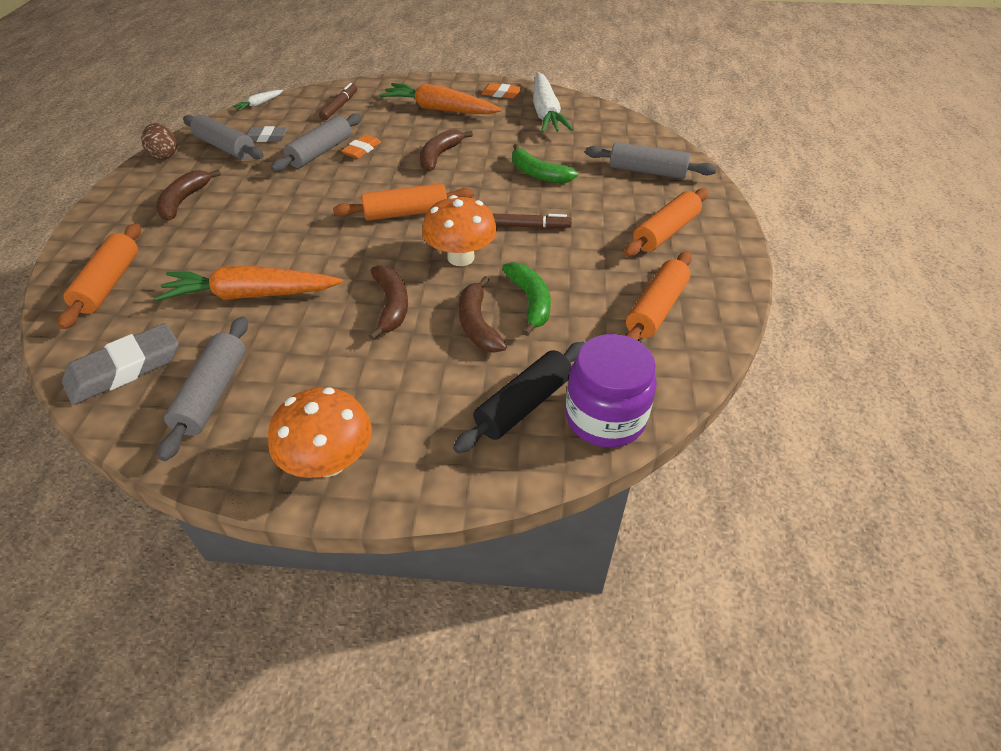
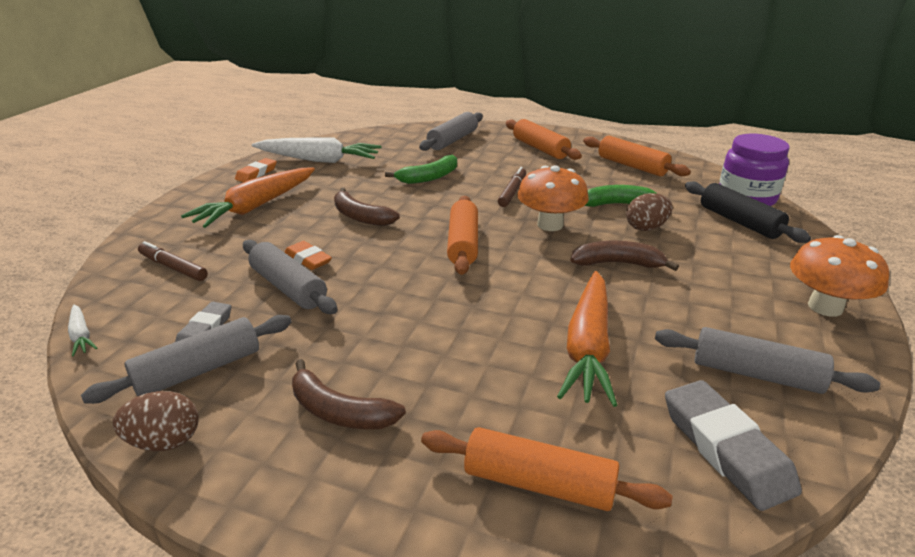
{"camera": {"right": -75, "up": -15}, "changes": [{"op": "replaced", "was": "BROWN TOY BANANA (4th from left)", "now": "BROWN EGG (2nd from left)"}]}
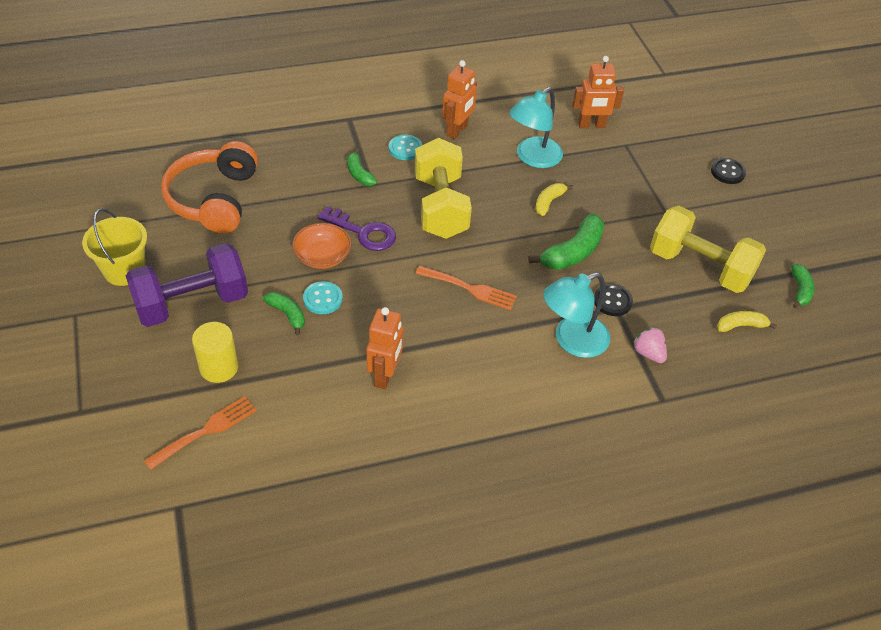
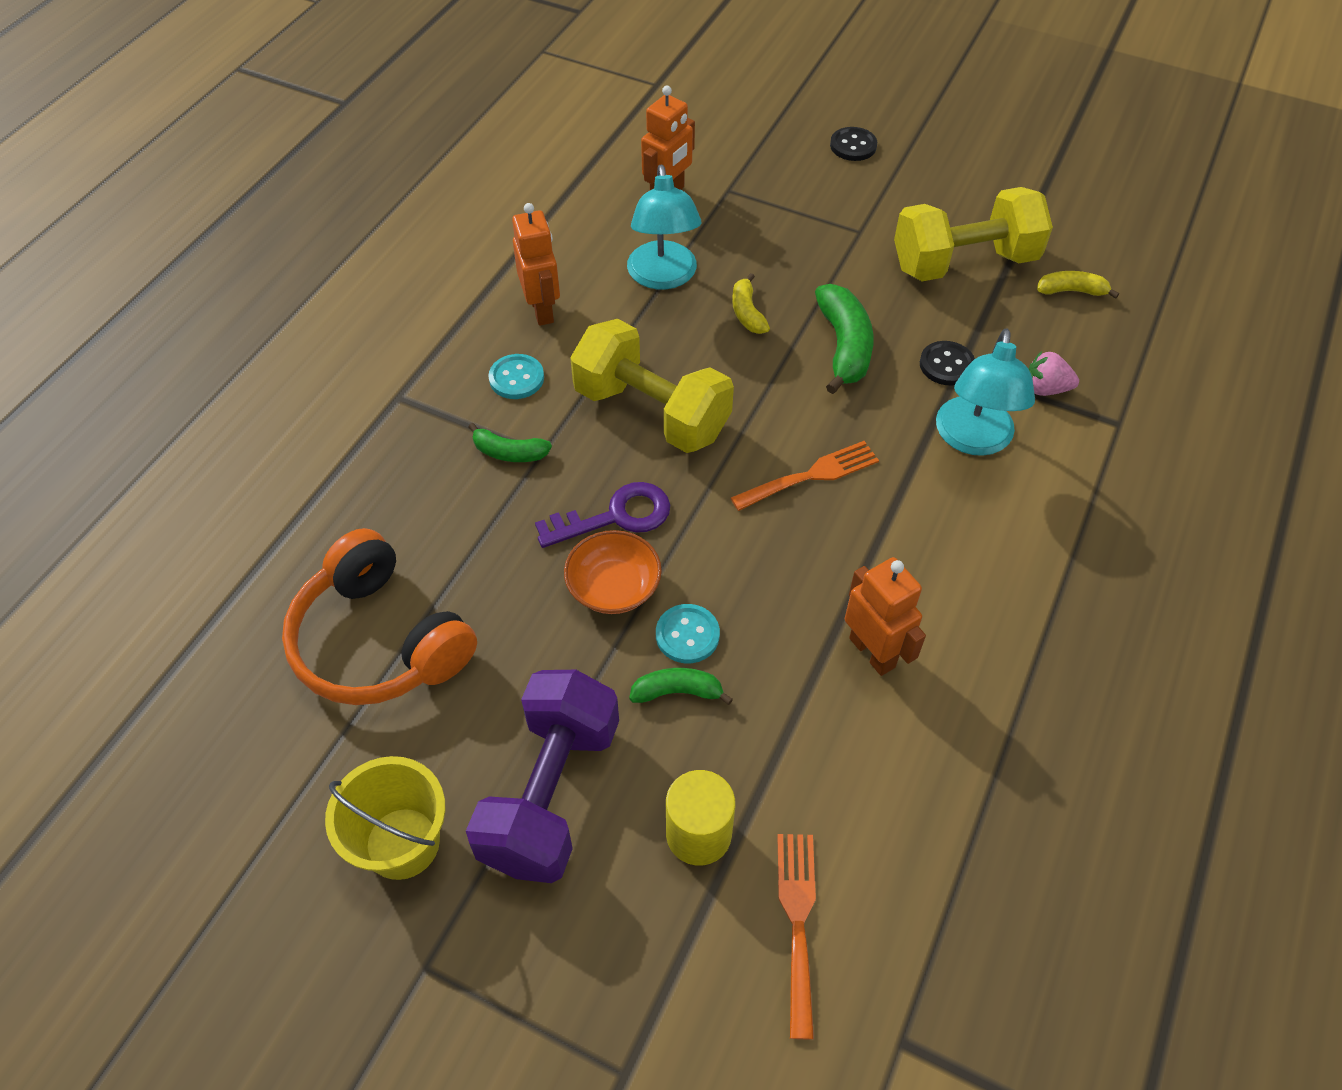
{"camera": {"right": -45, "up": 5}, "changes": [{"op": "turned", "was": "GOLDEN TOY BANANA (2nd from left)", "clockwise": 60}, {"op": "removed", "was": "GREEN TOY BANANA (4th from left)"}]}
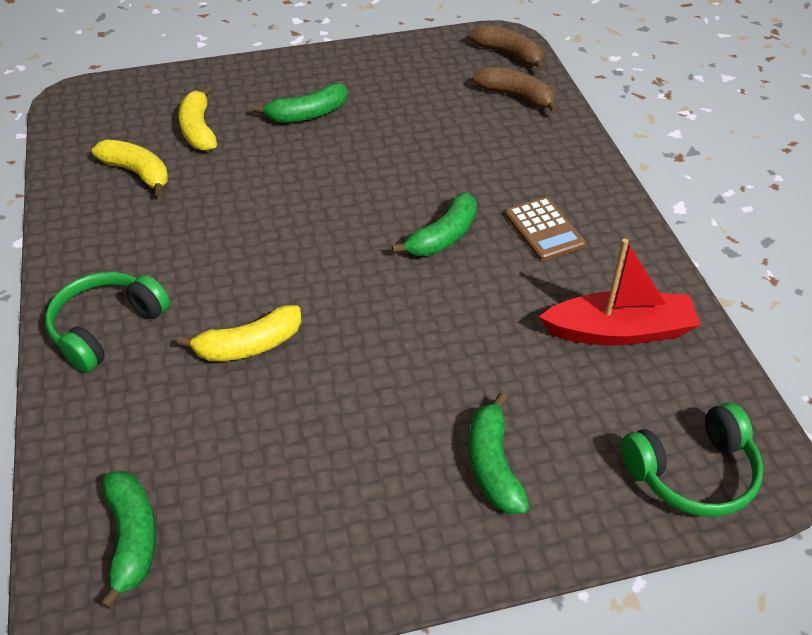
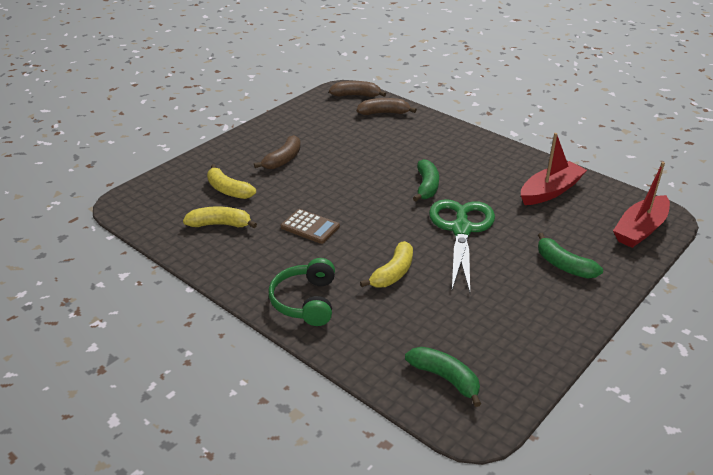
{"camera": {"right": -35, "up": -10}, "changes": [{"op": "recoloured", "was": "GREEN TOY BANANA (2nd from left)", "now": "BROWN TOY BANANA (1st from left)"}, {"op": "moved", "was": "BROWN CALCULATOR"}, {"op": "added", "now": "GREEN SCISSORS"}, {"op": "replaced", "was": "GREEN HEADPHONES (2nd from left)", "now": "CRIMSON TOY BOAT (2nd from left)"}]}
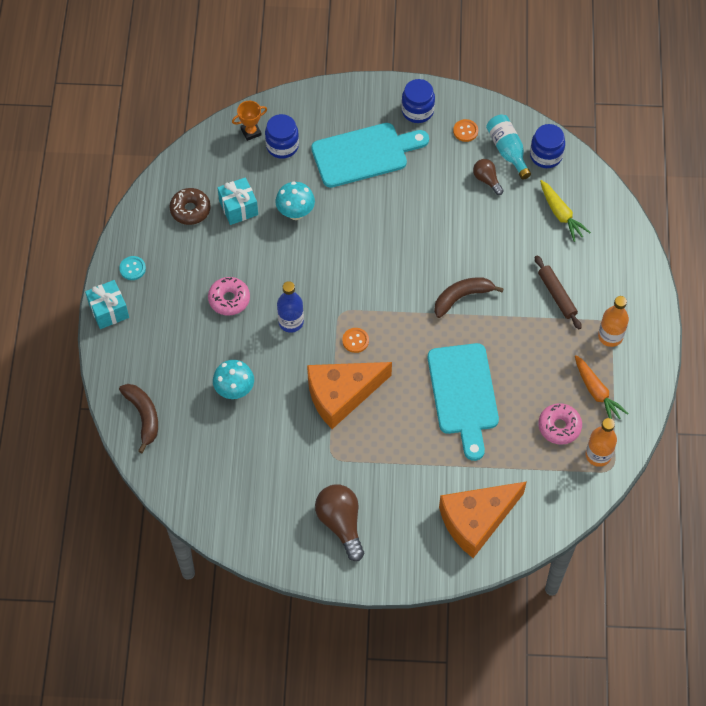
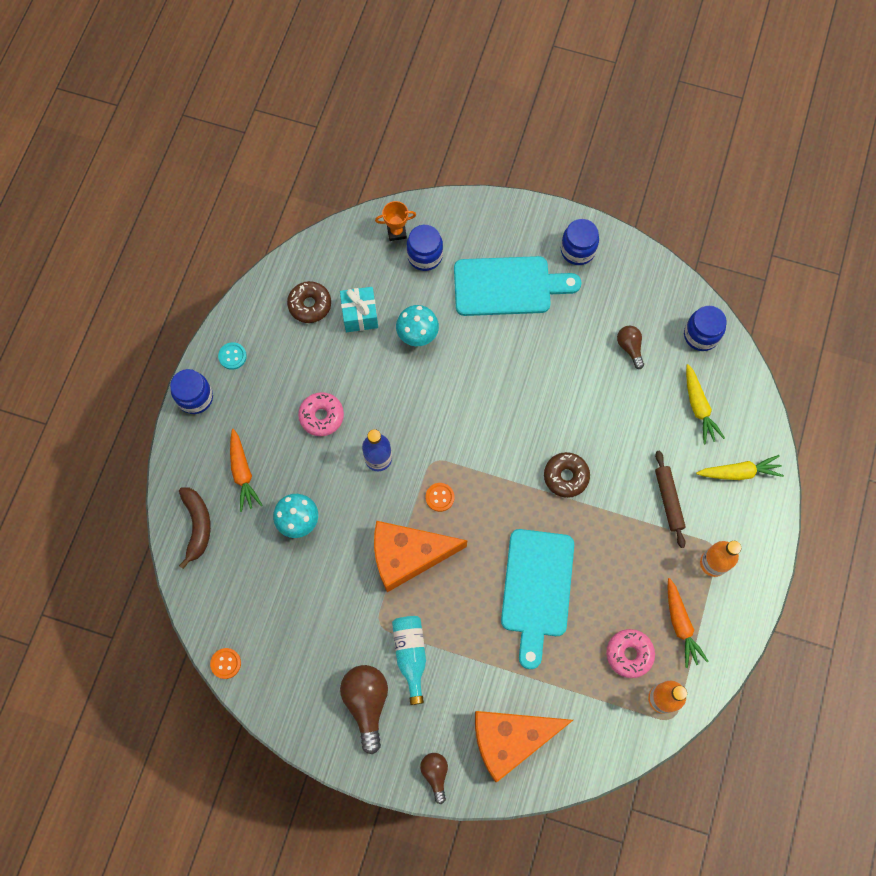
{"camera": {"right": 15, "up": 10}, "changes": [{"op": "replaced", "was": "TEAL PRESENT (1st from left)", "now": "COBALT JAR (1st from left)"}, {"op": "moved", "was": "ORANGE-COLOURED SEWING BUTTON (2nd from left in the first image)", "now": "ORANGE-COLOURED SEWING BUTTON (1st from left)"}, {"op": "added", "now": "ORANGE-COLOURED TOY CARROT (1st from left)"}, {"op": "moved", "was": "TEAL DRINK BOTTLE"}, {"op": "added", "now": "BROWN LIGHTBULB (2nd from left)"}, {"op": "replaced", "was": "BROWN TOY BANANA (2nd from left)", "now": "BROWN GLAZED DONUT (2nd from left)"}, {"op": "added", "now": "GOLDEN TOY CARROT (2nd from left)"}]}
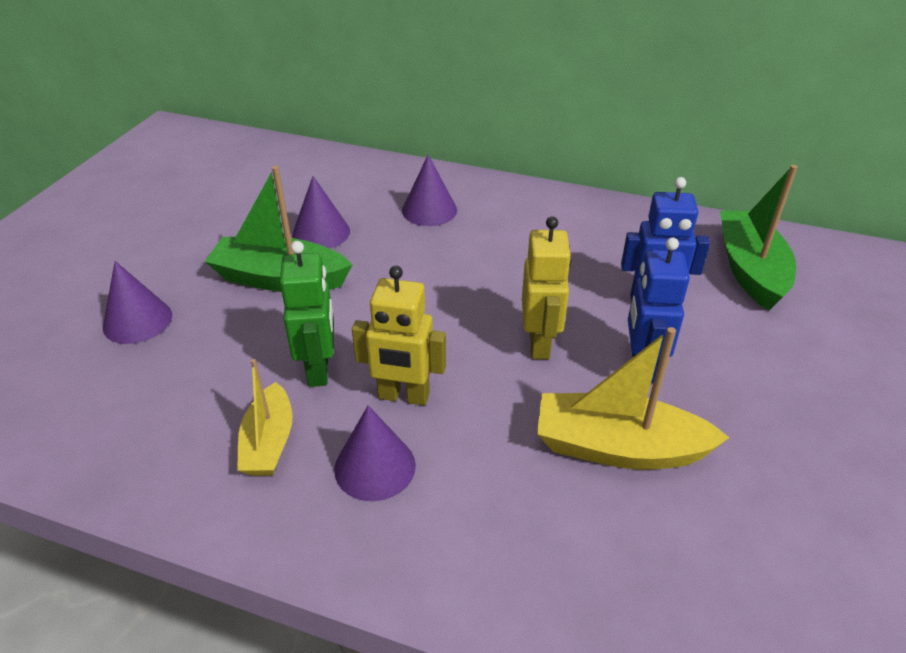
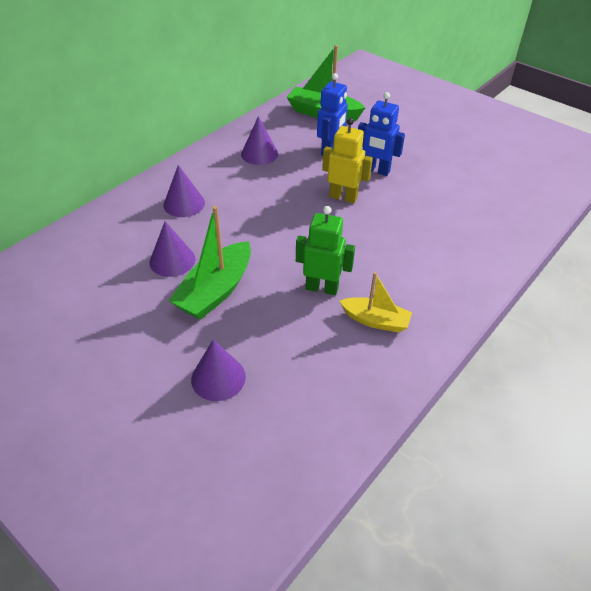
{"camera": {"right": -70, "up": 5}, "changes": [{"op": "moved", "was": "PURPLE CONE (3rd from left in the first image)", "now": "PURPLE CONE (4th from left)"}, {"op": "removed", "was": "GOLDEN ROBOT FIGURE (1st from left)"}, {"op": "removed", "was": "GOLDEN TOY BOAT (2nd from left)"}]}
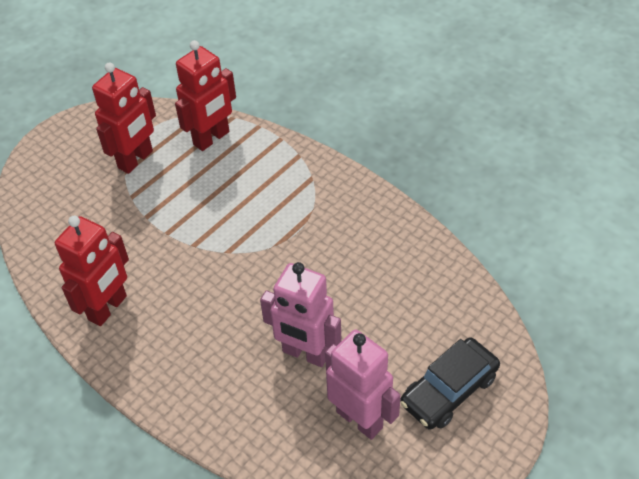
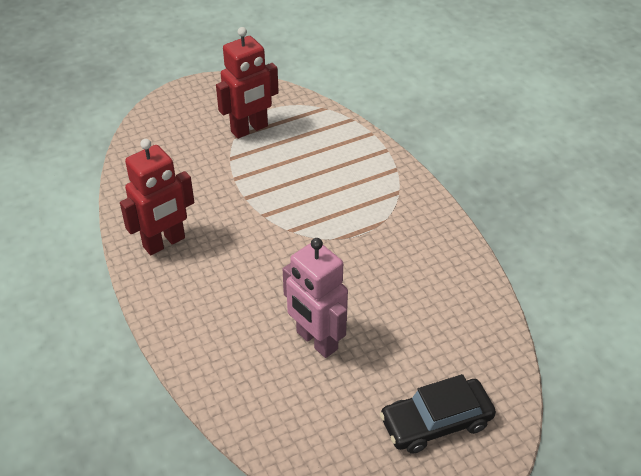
{"camera": {"right": 20, "up": -5}, "changes": [{"op": "removed", "was": "CRIMSON ROBOT FIGURE (3rd from left)"}, {"op": "removed", "was": "PINK ROBOT FIGURE (2nd from left)"}]}
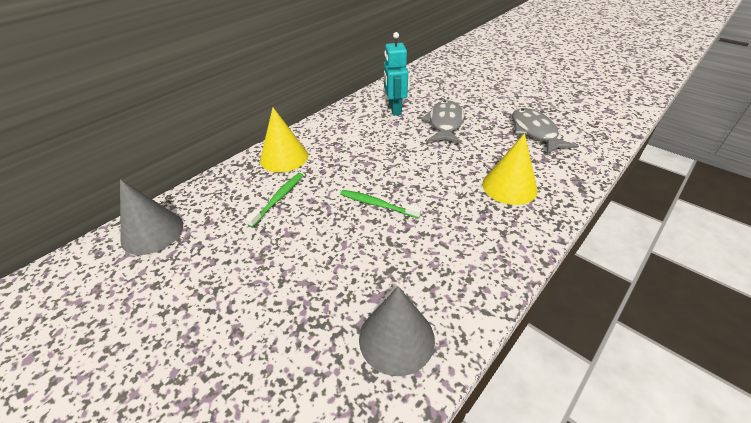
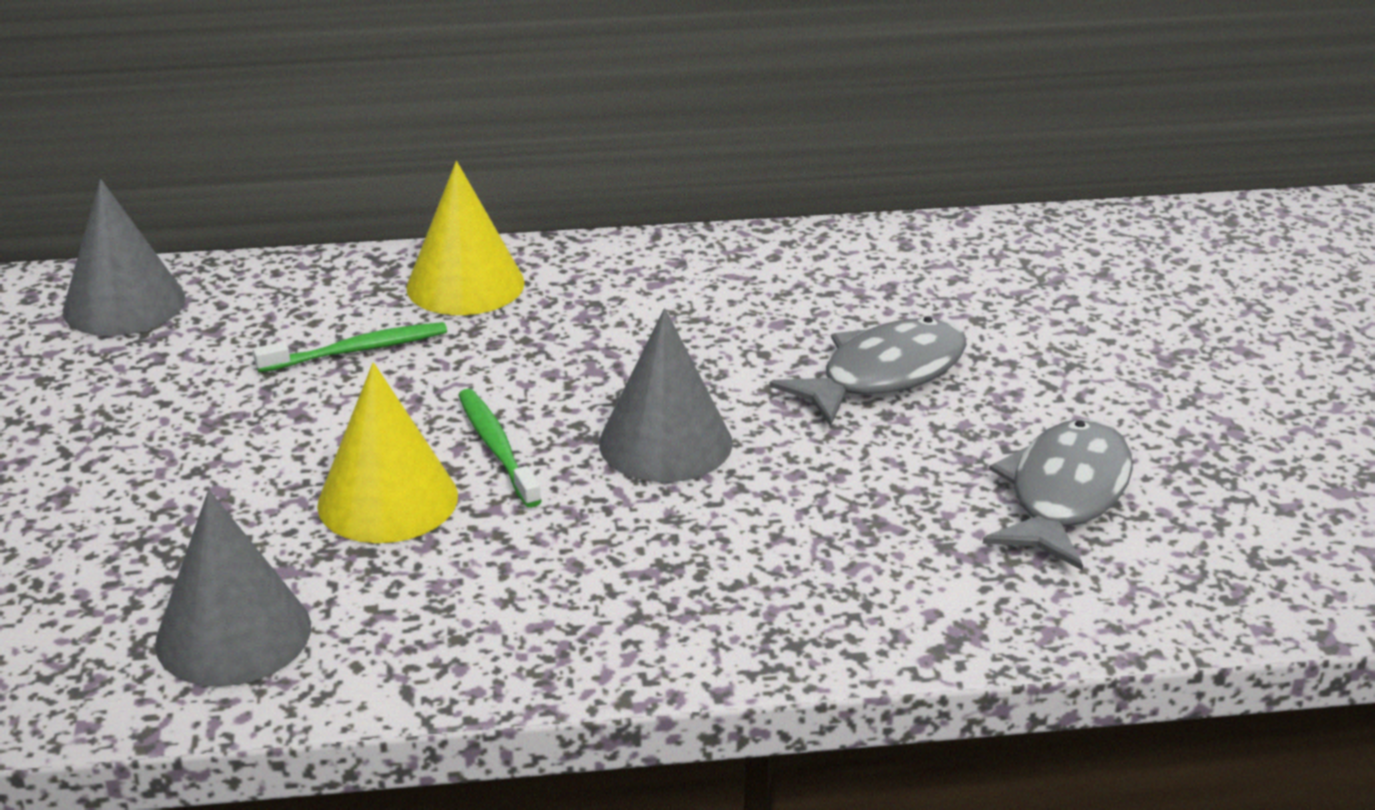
{"camera": {"right": 40, "up": -10}, "changes": [{"op": "moved", "was": "GOLDEN CONE (2nd from left in the first image)", "now": "GOLDEN CONE (1st from left)"}, {"op": "added", "now": "ASH-GREY CONE (3rd from left)"}, {"op": "removed", "was": "TEAL ROBOT FIGURE"}]}
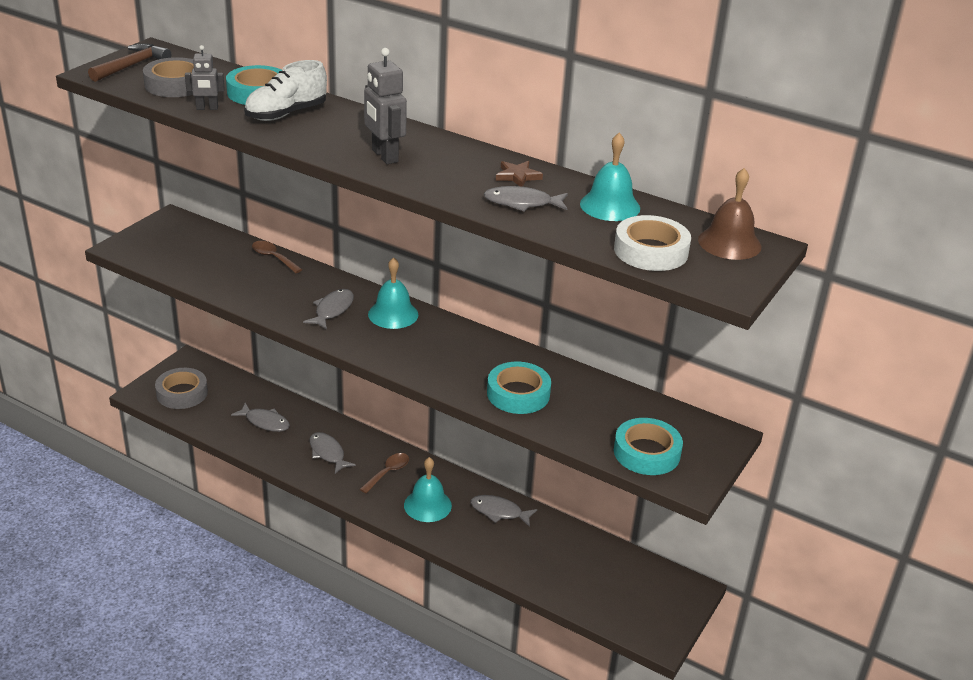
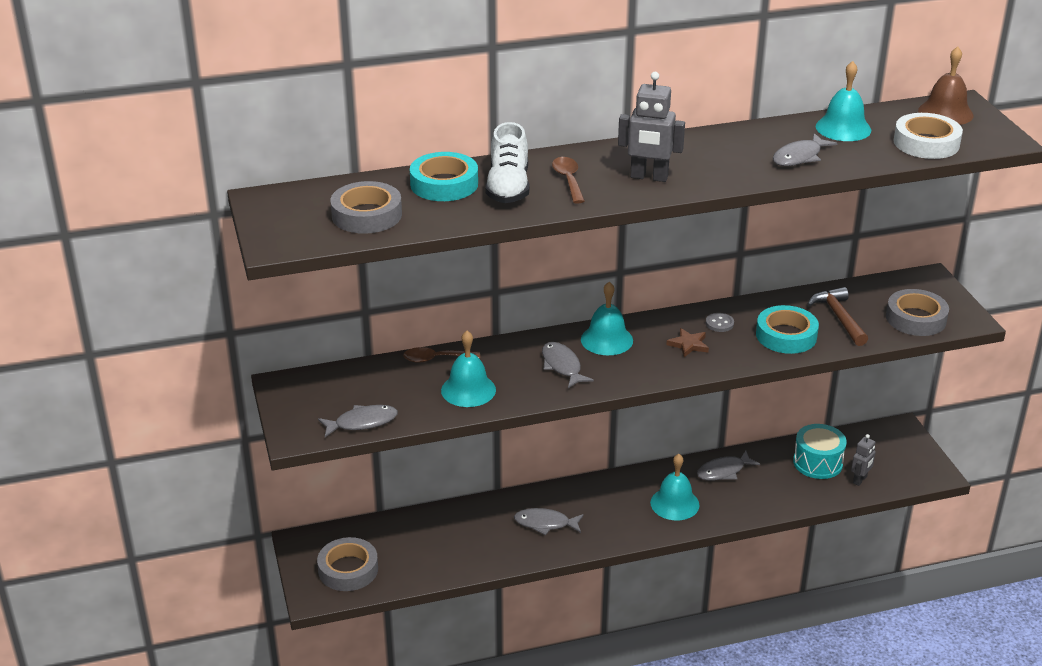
{"camera": {"right": -45, "up": 0}, "changes": [{"op": "moved", "was": "ASH-GREY FISH (1st from left)"}, {"op": "added", "now": "TEAL HAND BELL (1st from left)"}, {"op": "moved", "was": "BROWN SPOON (2nd from left)"}, {"op": "moved", "was": "BROWN STAR SHAPE"}, {"op": "added", "now": "ASH-GREY SEWING BUTTON"}, {"op": "added", "now": "TEAL TOY DRUM"}, {"op": "moved", "was": "BROWN CLAW HAMMER"}, {"op": "moved", "was": "ASH-GREY ROBOT FIGURE (1st from left in the first image)", "now": "ASH-GREY ROBOT FIGURE (2nd from left)"}, {"op": "recoloured", "was": "TEAL STICKY TAPE (3rd from left)", "now": "ASH-GREY STICKY TAPE (3rd from left)"}]}
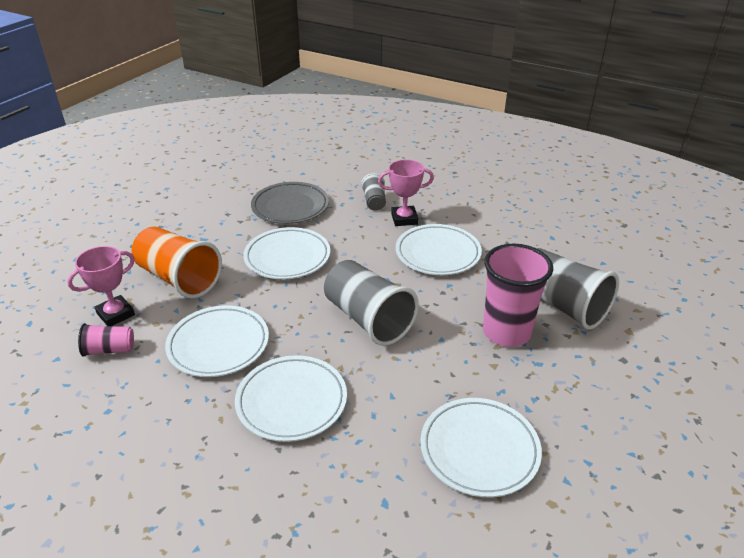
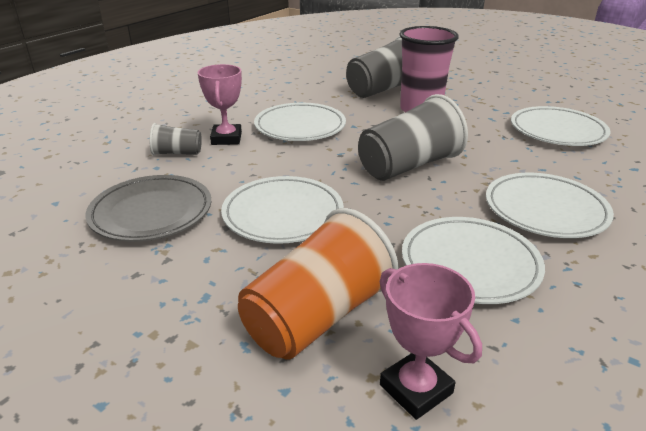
{"camera": {"right": -85, "up": -5}, "changes": [{"op": "removed", "was": "PINK BEAKER (1st from left)"}]}
